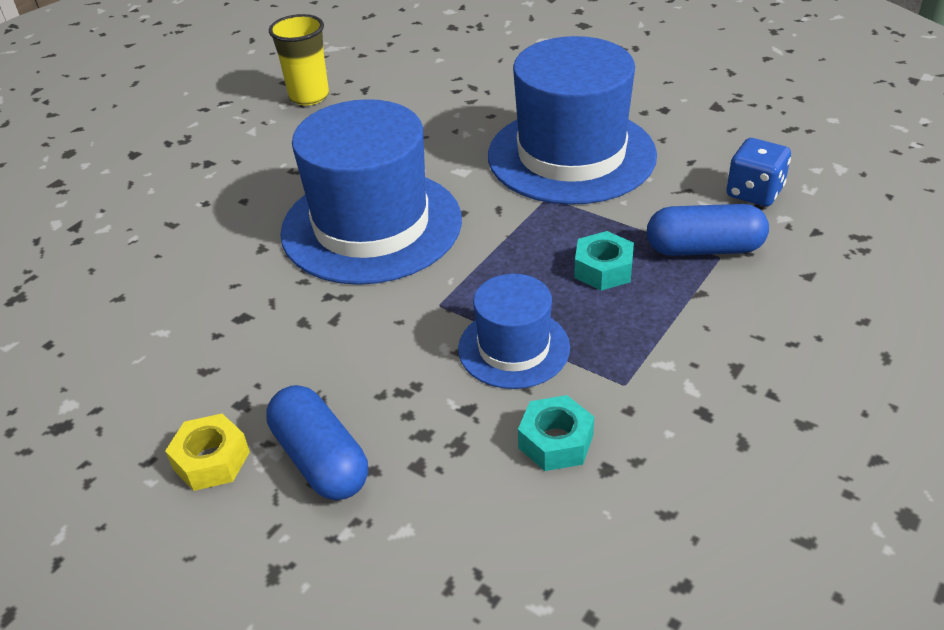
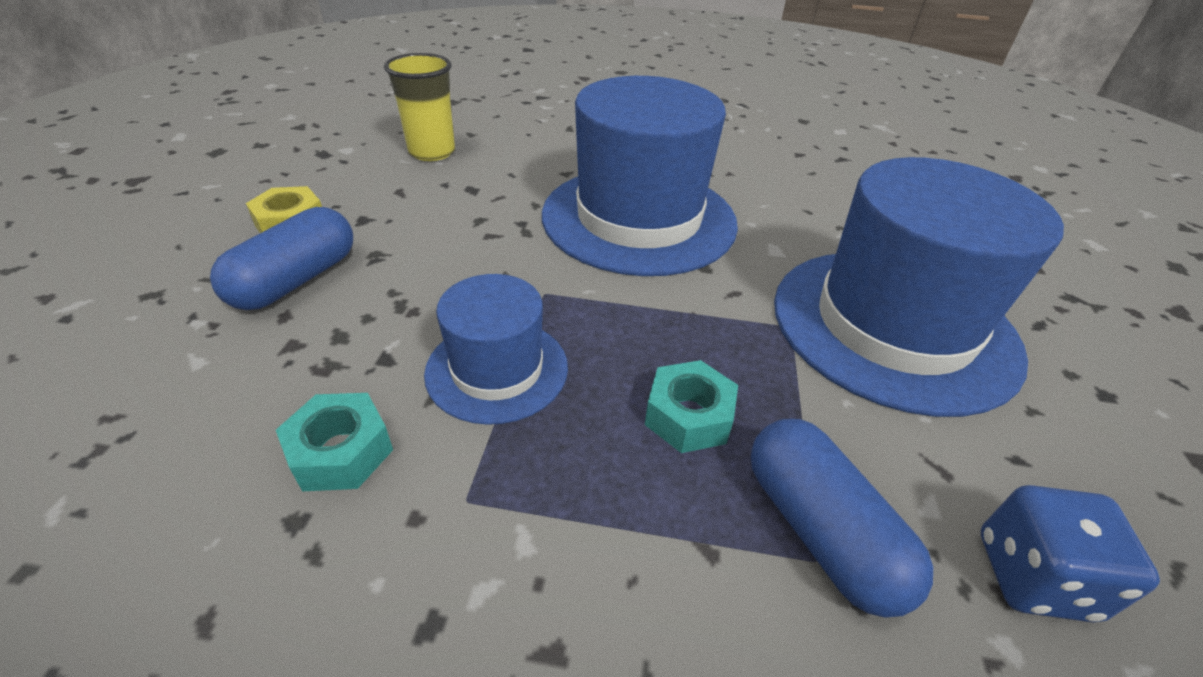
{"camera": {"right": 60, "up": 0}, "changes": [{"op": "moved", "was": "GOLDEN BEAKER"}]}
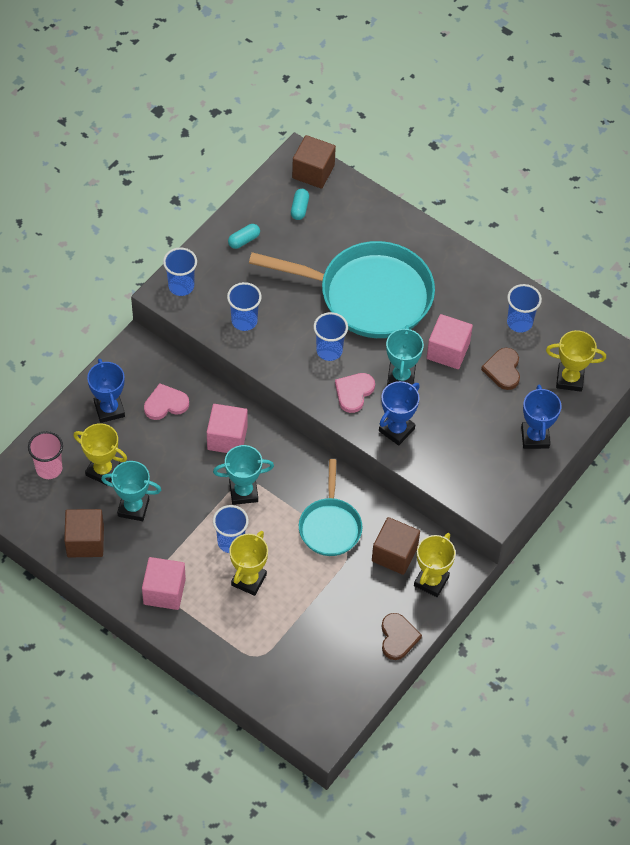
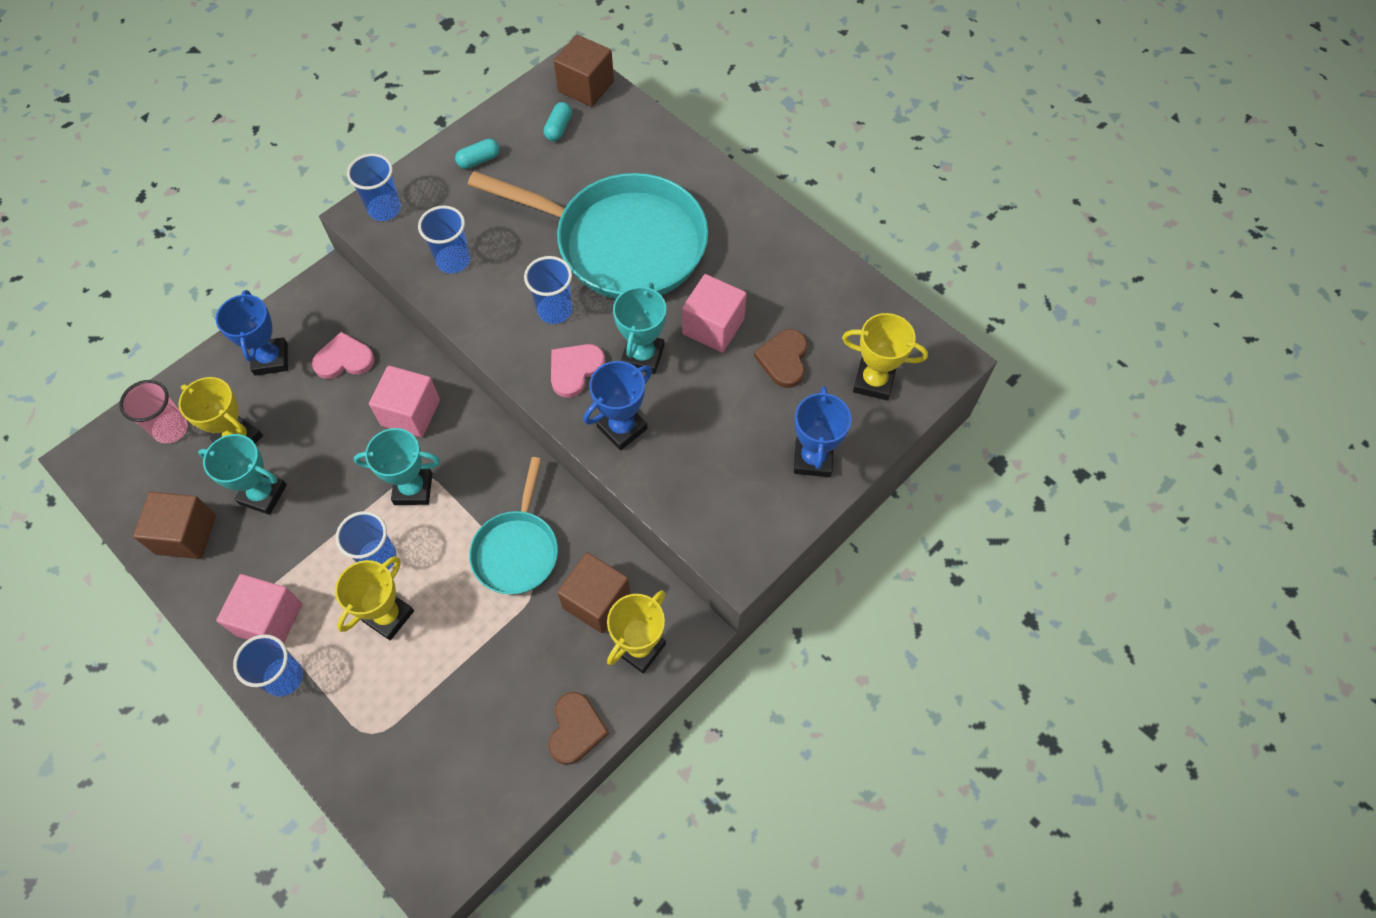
{"camera": {"right": 10, "up": 5}, "changes": [{"op": "moved", "was": "COBALT BEAKER (5th from left in the first image)", "now": "COBALT BEAKER (1st from left)"}]}
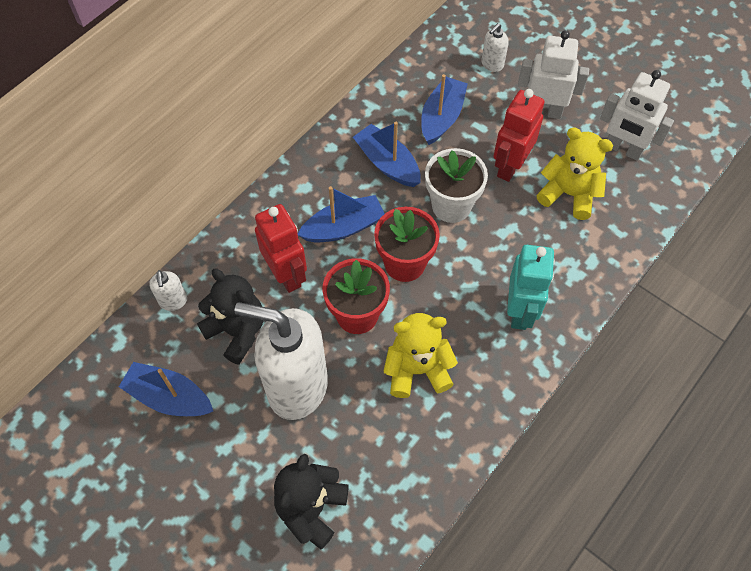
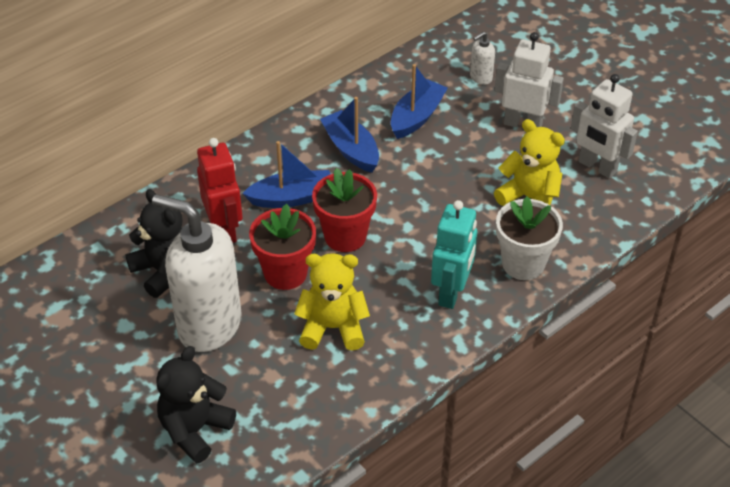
{"camera": {"right": 10, "up": -15}, "changes": [{"op": "moved", "was": "PURE WHITE FLOWER POT"}, {"op": "removed", "was": "COBALT TOY BOAT (1st from left)"}, {"op": "removed", "was": "PURE WHITE PUMP BOTTLE (1st from left)"}, {"op": "removed", "was": "CRIMSON ROBOT FIGURE (2nd from left)"}]}
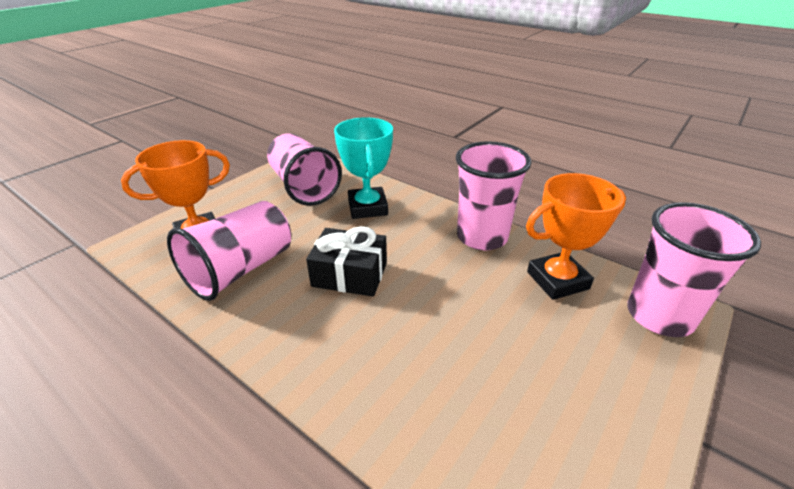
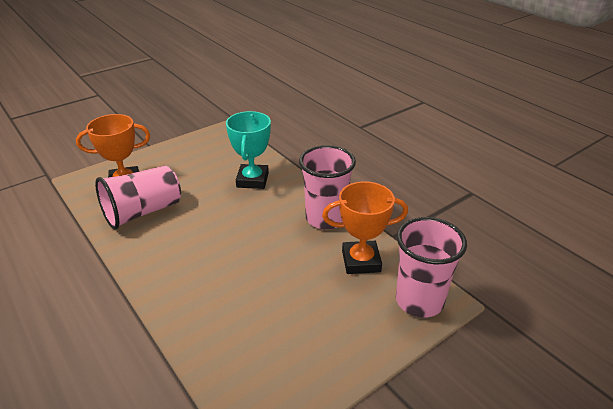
{"camera": {"right": 15, "up": 0}, "changes": [{"op": "removed", "was": "PINK BEAKER (2nd from left)"}, {"op": "removed", "was": "JET-BLACK PRESENT"}]}
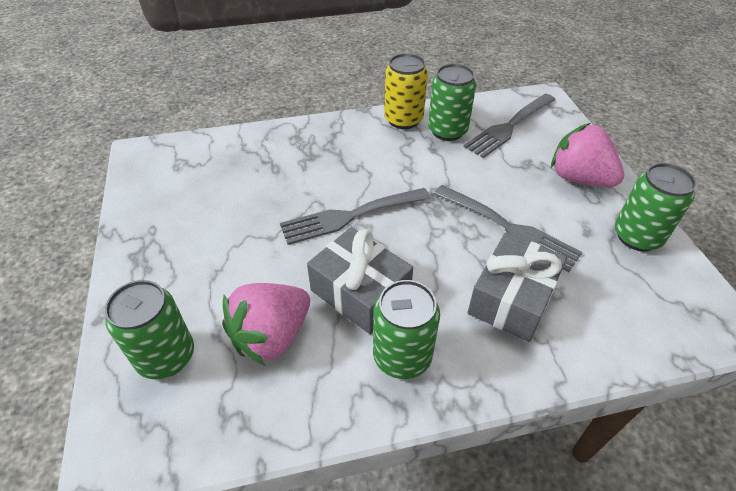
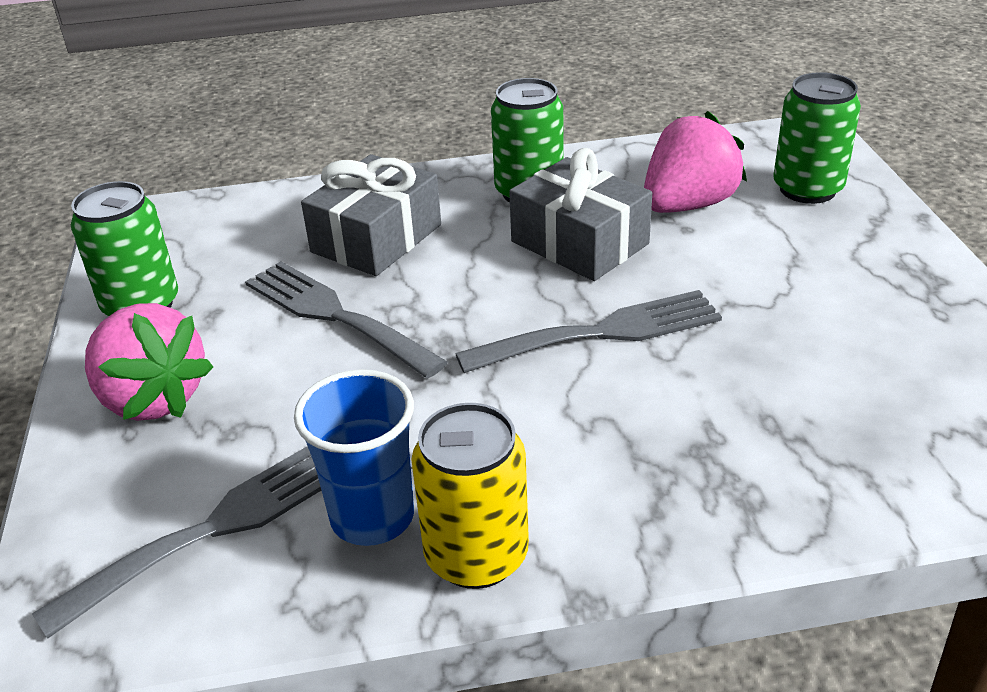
{"camera": {"right": -175, "up": -10}, "changes": [{"op": "replaced", "was": "GREEN CAN (3rd from left)", "now": "COBALT BEAKER"}]}
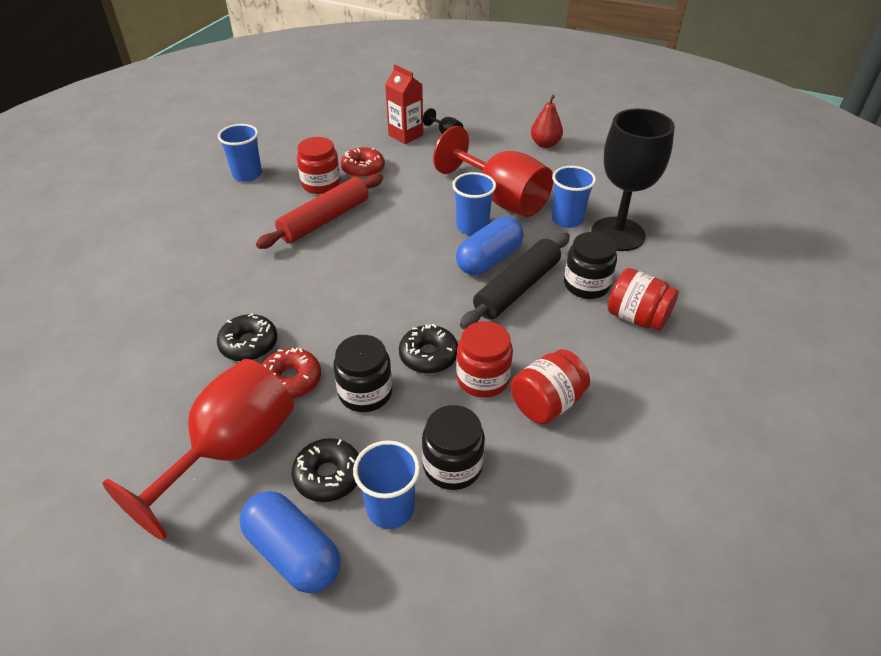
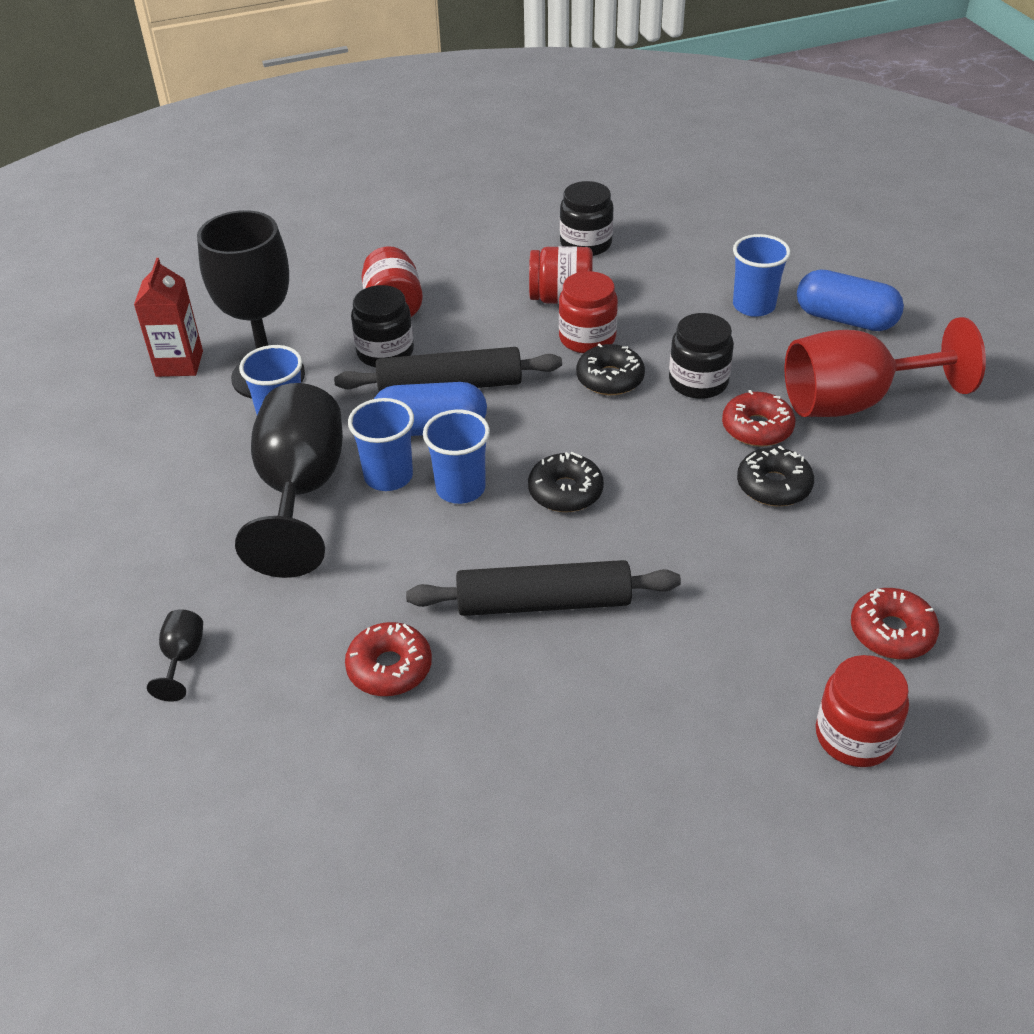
{"camera": {"right": -135, "up": 0}, "changes": [{"op": "moved", "was": "CRIMSON JUICE CARTON"}, {"op": "recoloured", "was": "CRIMSON WINE GLASS (2nd from left)", "now": "JET-BLACK WINE GLASS (3rd from left)"}, {"op": "recoloured", "was": "CRIMSON DOUGH ROLLER", "now": "JET-BLACK DOUGH ROLLER (2nd from left)"}, {"op": "moved", "was": "COBALT BEAKER (1st from left in the first image)", "now": "COBALT BEAKER (3rd from left)"}, {"op": "moved", "was": "JET-BLACK GLAZED DONUT (2nd from left in the first image)", "now": "JET-BLACK GLAZED DONUT (1st from left)"}, {"op": "moved", "was": "JET-BLACK JAR (2nd from left)"}, {"op": "turned", "was": "COBALT CAPSULE (1st from left in the first image)", "clockwise": -60}, {"op": "moved", "was": "CRIMSON JAR (1st from left in the first image)", "now": "CRIMSON JAR (4th from left)"}, {"op": "added", "now": "CRIMSON GLAZED DONUT (3rd from left)"}, {"op": "removed", "was": "CRIMSON PEAR FRUIT"}]}
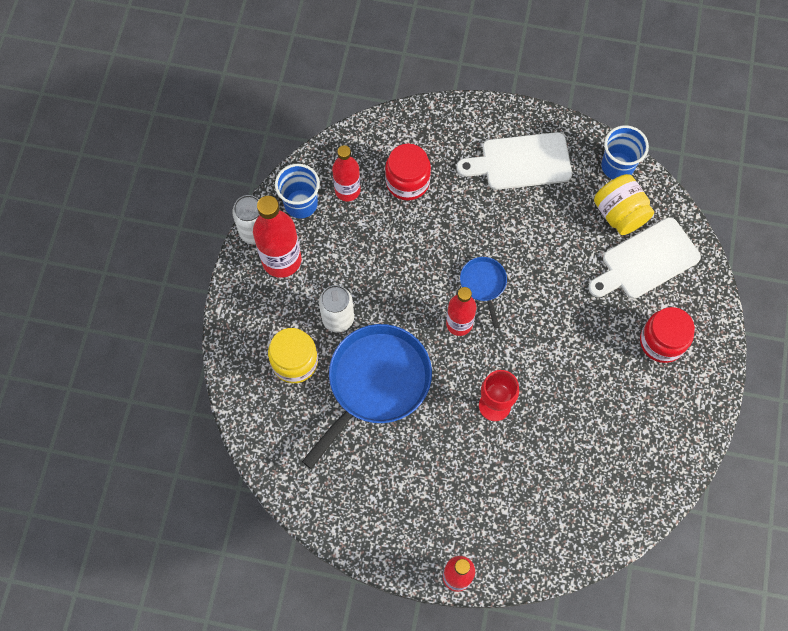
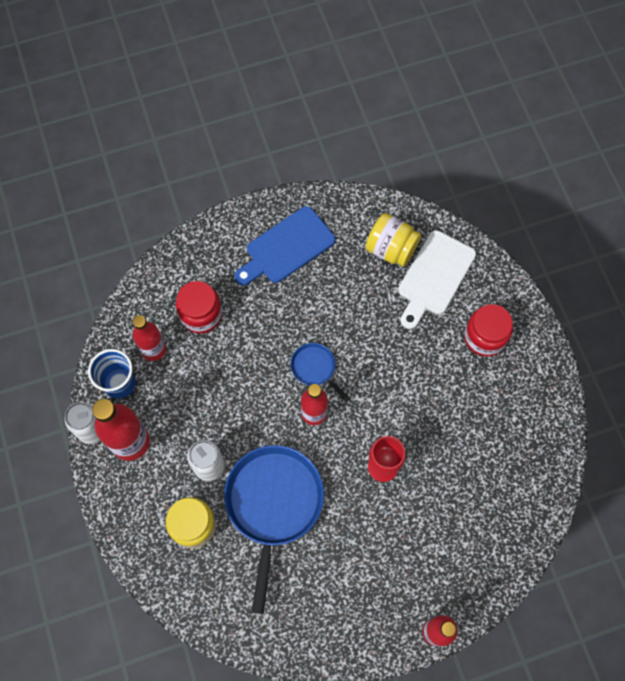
{"camera": {"right": -30, "up": 0}, "changes": [{"op": "recoloured", "was": "PURE WHITE CHOPPING BOARD (1st from left)", "now": "COBALT CHOPPING BOARD"}, {"op": "removed", "was": "COBALT BEAKER (2nd from left)"}]}
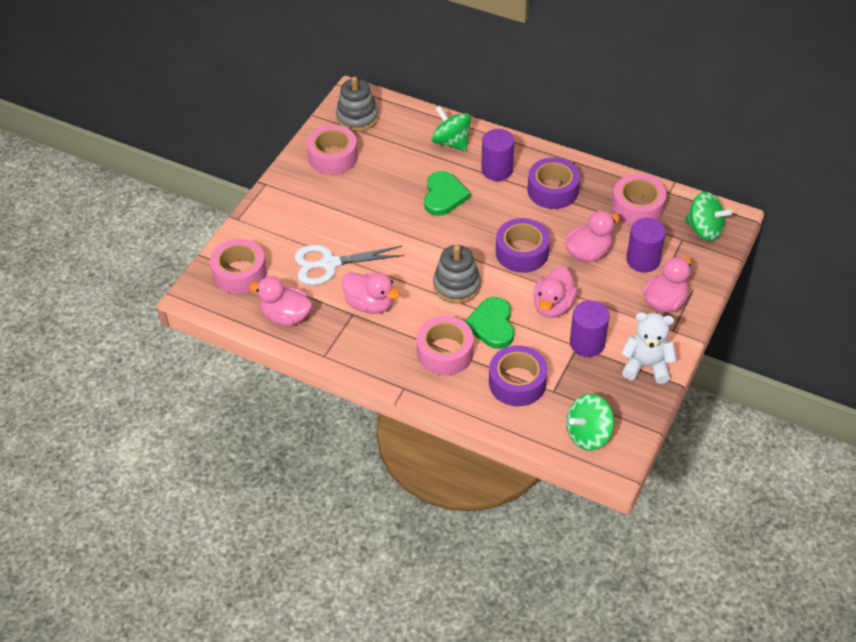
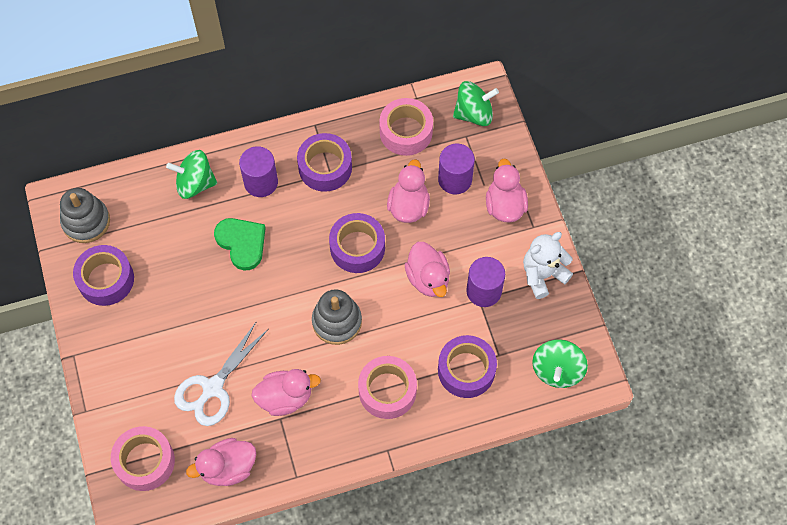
{"camera": {"right": -45, "up": 15}, "changes": [{"op": "recoloured", "was": "PINK STICKY TAPE (2nd from left)", "now": "PURPLE STICKY TAPE (1st from left)"}, {"op": "removed", "was": "GREEN HEART (2nd from left)"}]}
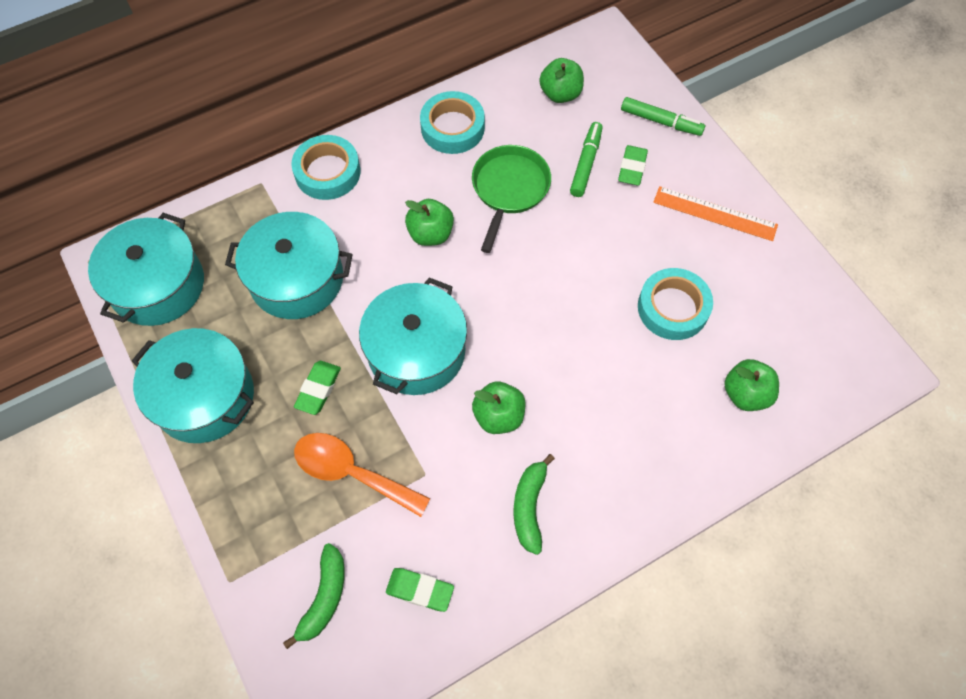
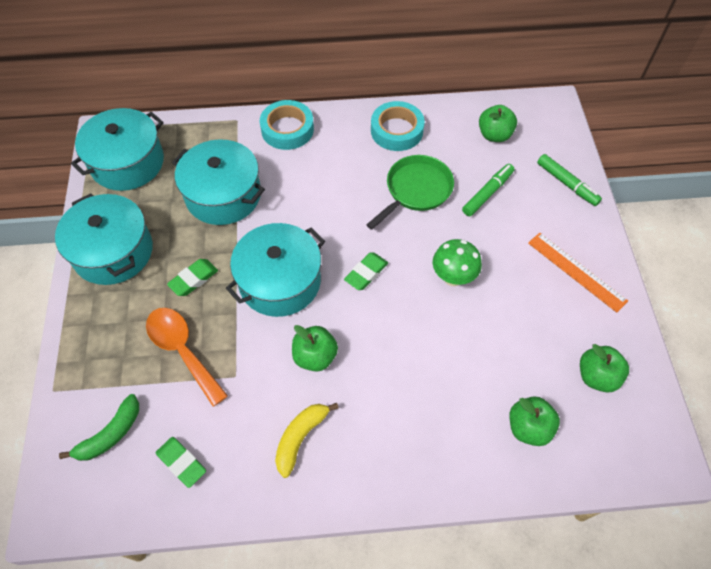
{"camera": {"right": 25, "up": -5}, "changes": [{"op": "recoloured", "was": "GREEN TOY BANANA (2nd from left)", "now": "GOLDEN TOY BANANA"}, {"op": "moved", "was": "GREEN ERASER (3rd from left)"}, {"op": "added", "now": "GREEN MUSHROOM"}, {"op": "moved", "was": "GREEN APPLE FRUIT (1st from left in the first image)", "now": "GREEN APPLE FRUIT (4th from left)"}, {"op": "removed", "was": "TEAL STICKY TAPE (3rd from left)"}]}
